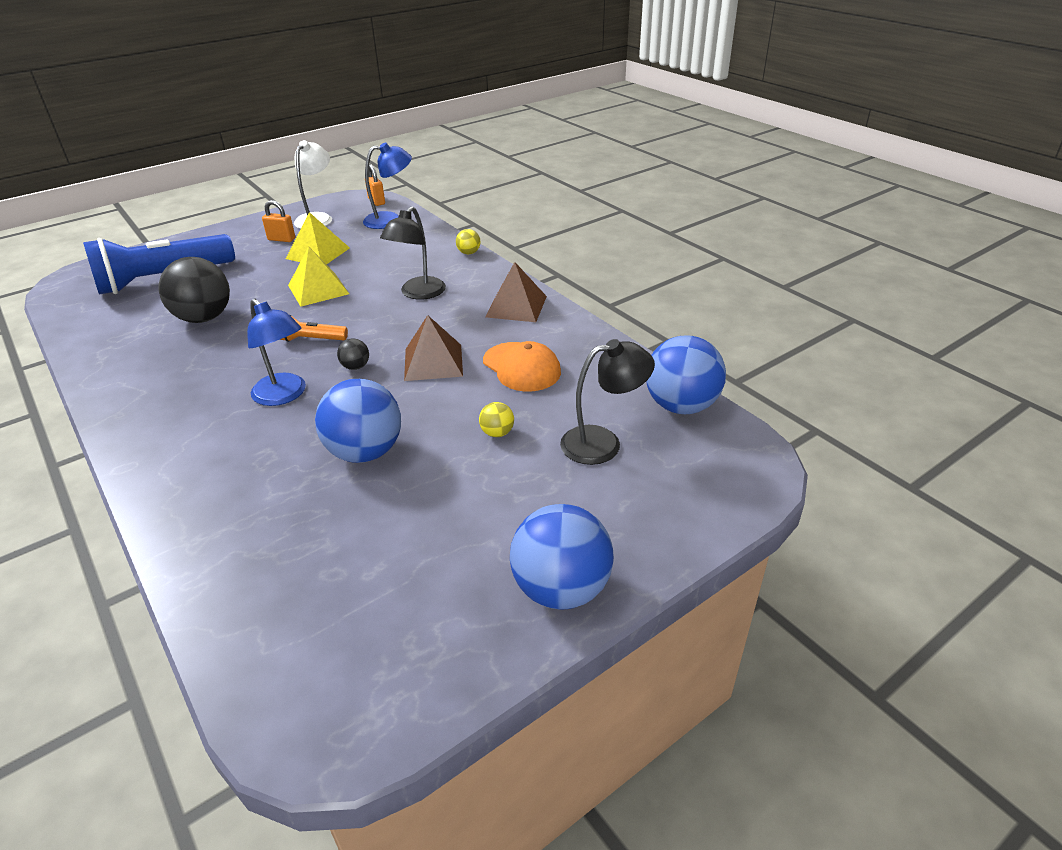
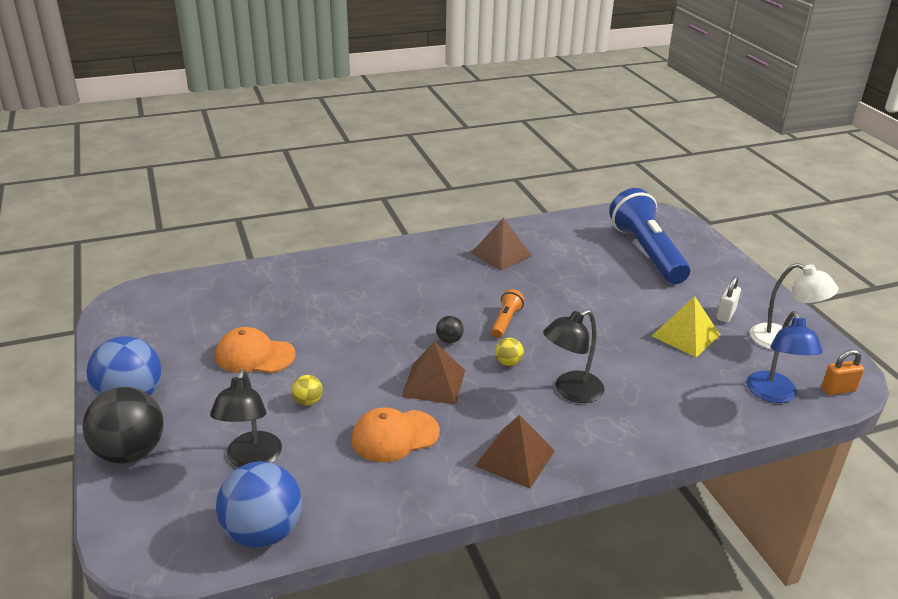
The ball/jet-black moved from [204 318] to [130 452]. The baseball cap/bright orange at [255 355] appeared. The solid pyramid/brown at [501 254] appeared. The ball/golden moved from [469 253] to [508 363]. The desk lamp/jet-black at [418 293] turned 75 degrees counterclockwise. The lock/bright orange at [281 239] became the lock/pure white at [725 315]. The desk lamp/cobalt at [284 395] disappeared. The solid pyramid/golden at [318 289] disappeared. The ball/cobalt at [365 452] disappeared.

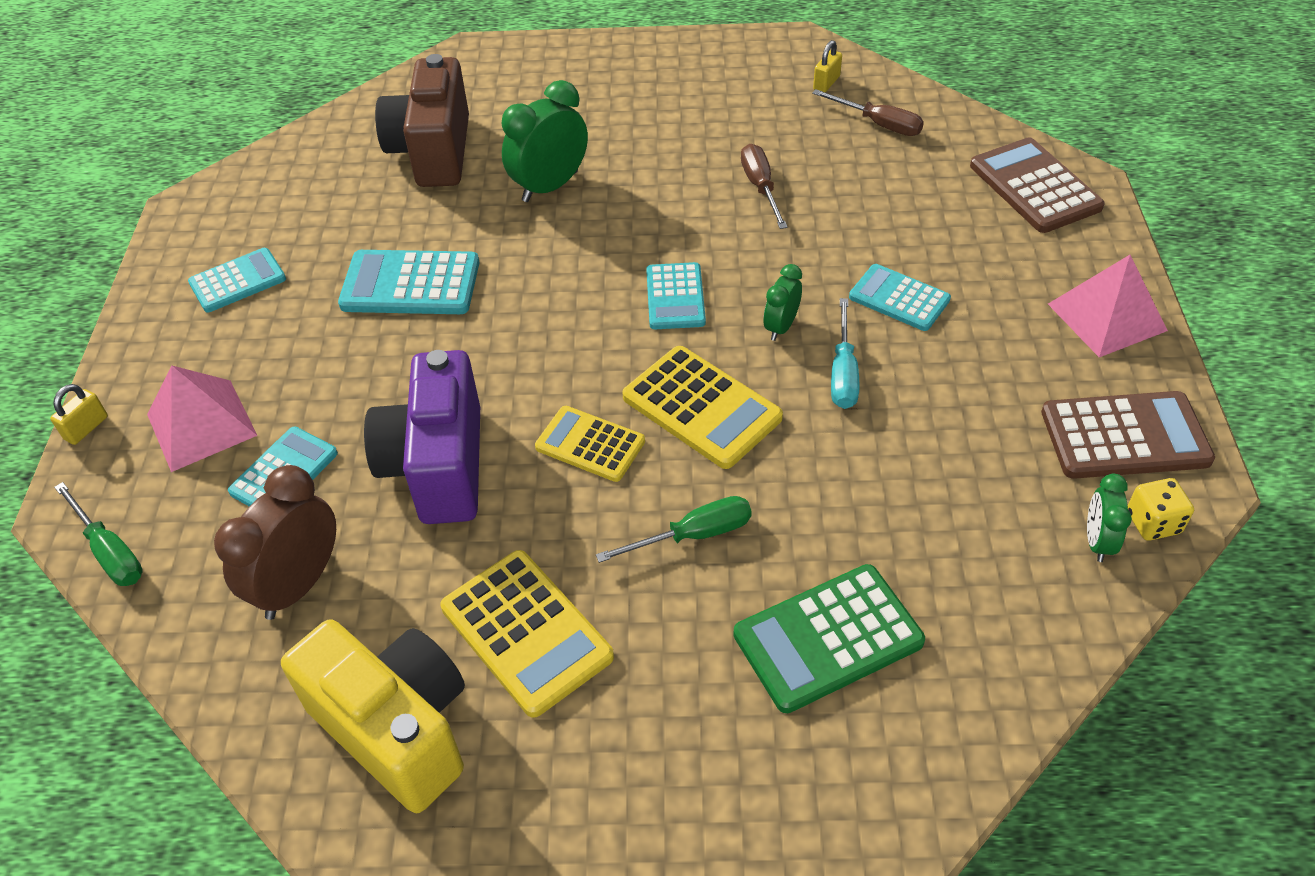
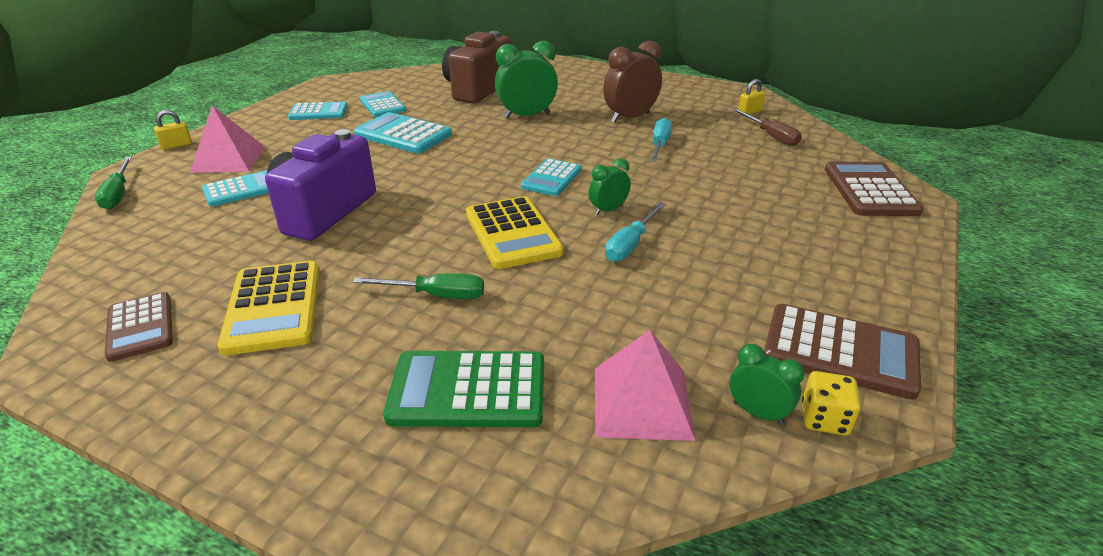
The camera/golden at [396 729] was replaced by the calculator/brown at [140 327]. The calculator/aqua moved from [899 298] to [382 105]. The solid pyramid/rose-pink moved from [1106 317] to [641 402]. The bedside clock/brown moved from [298 584] to [630 118]. The flat screwdriver/brown at [760 187] became the flat screwdriver/aqua at [659 145]. The bedside clock/emerald at [1097 541] turned 90 degrees clockwise. The calculator/golden at [590 444] disappeared.

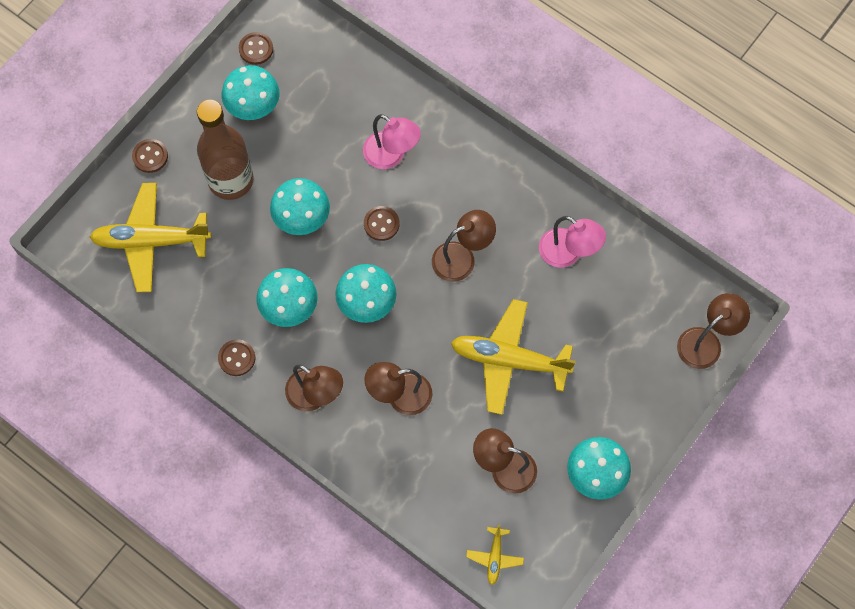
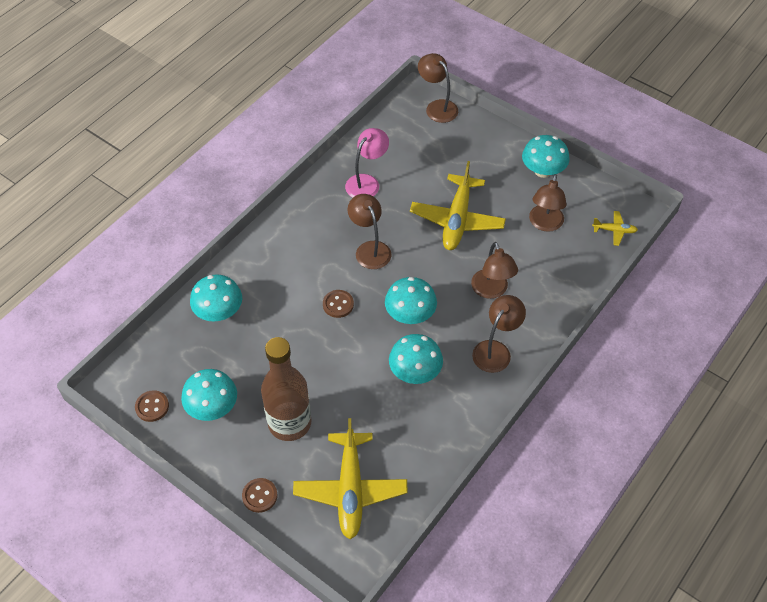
The mushroom/aqua moved from [302 217] to [219 312]. The sewing button/brown at [237 358] disappeared. The desk lamp/rose-pink at [391 155] disappeared.

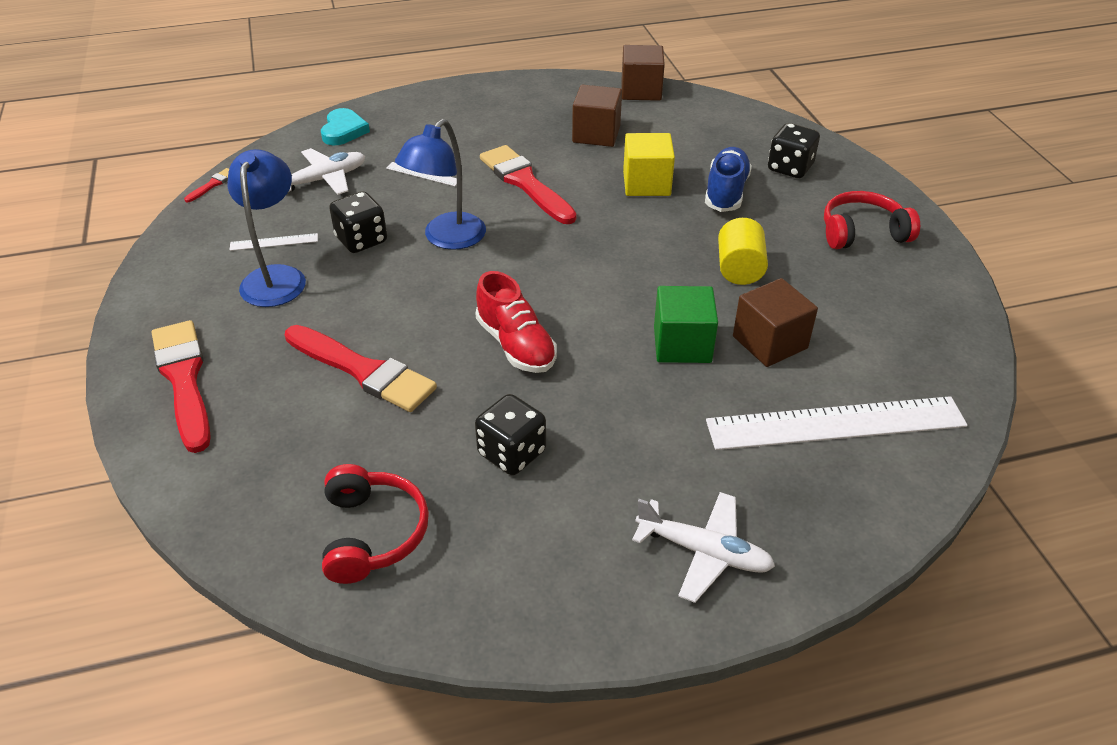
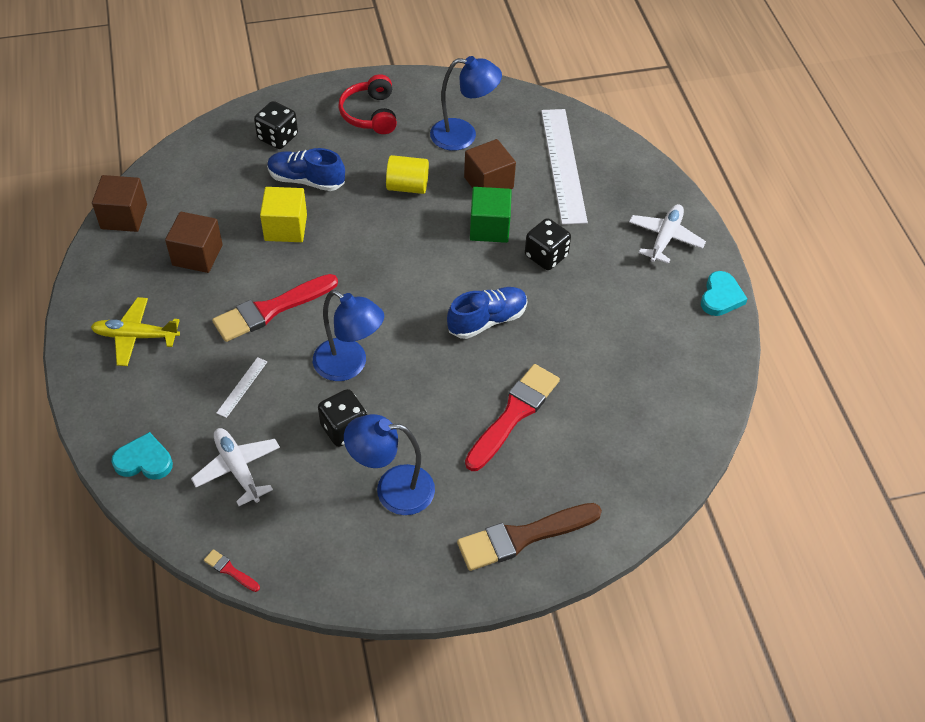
The aeroplane/golden at [135 336] appeared. The desk lamp/cobalt at [463 135] appeared. The sneaker/crimson at [516 345] became the sneaker/cobalt at [487 320]. The paintbrush/crimson at [184 379] became the paintbrush/brown at [523 537]. The dice/jet-black moved from [512 453] to [546 256]. The heart shape/aqua at [721 297] appeared. The ruler/pure white at [274 242] disappeared. The headphones/crimson at [373 533] disappeared.

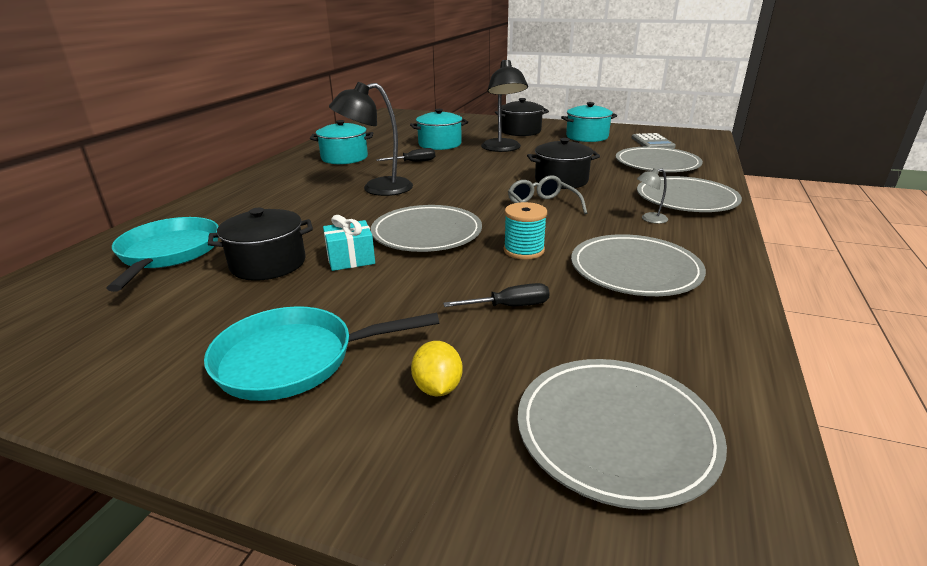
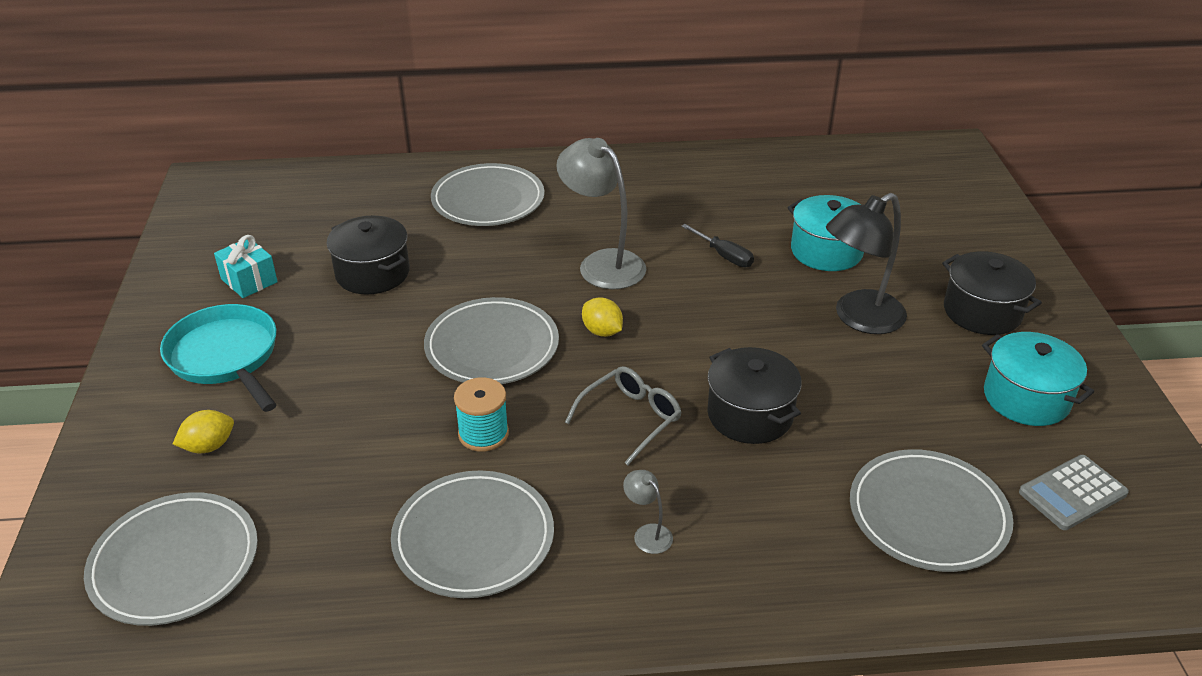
The gift/aqua moved from [350 259] to [249 280]. The plate/gray moved from [686 199] to [488 200]. The desk lamp/jet-black at [377 189] became the desk lamp/gray at [602 263]. The toy lemon/golden at [602 331] appeared. The skillet/aqua at [168 253] disappeared. The pot/aqua at [344 158] disappeared. The flat screwdriver/jet-black at [510 306] disappeared.

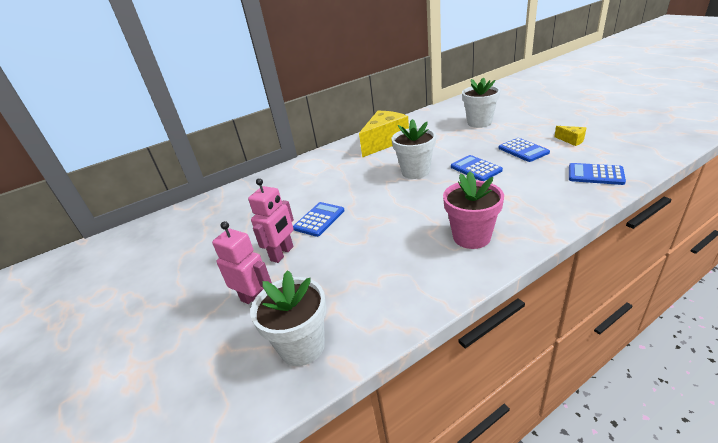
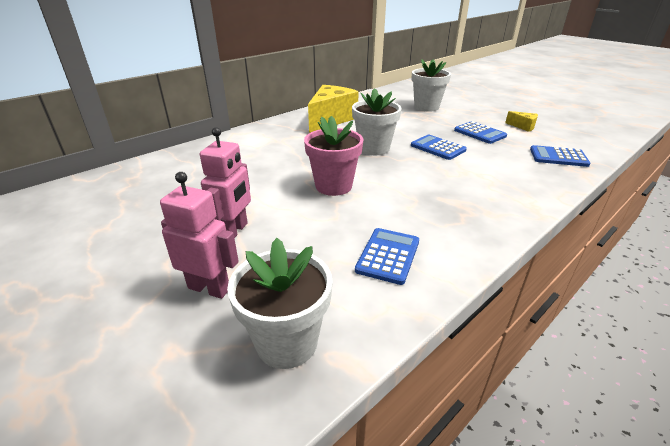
The flower pot/rose-pink moved from [471 237] to [333 186]. The calculator/cobalt moved from [319 219] to [388 256].

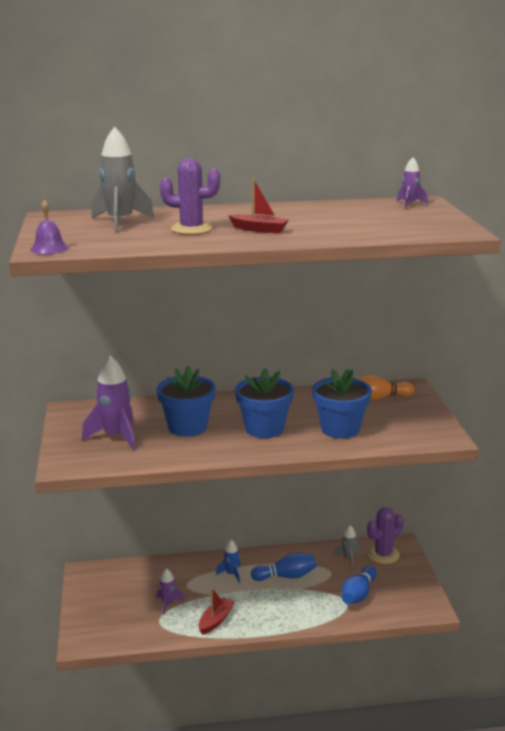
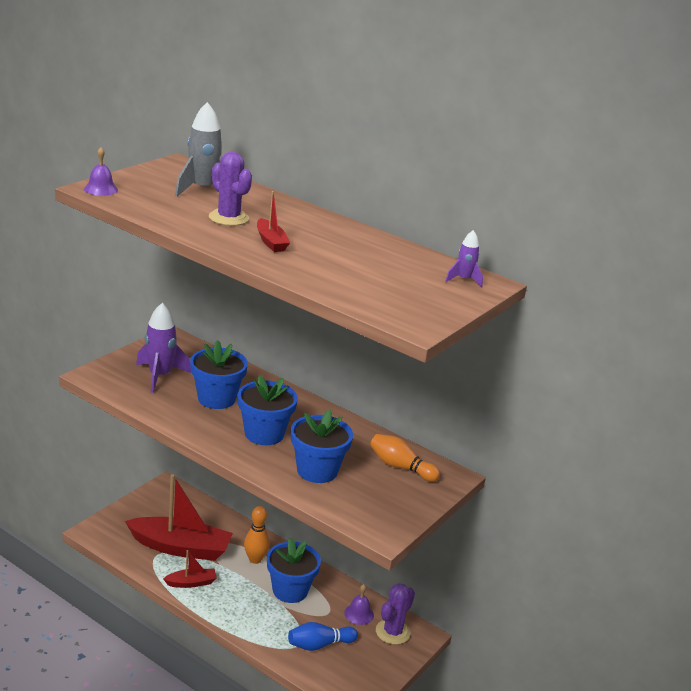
The toy rocket/purple at [168 604] was replaced by the boat/crimson at [180 547]. The toy rocket/cobalt at [231 574] was replaced by the tenpin/bright orange at [255 559]. The tenpin/cobalt at [286 576] was replaced by the flower pot/cobalt at [290 590]. The toy rocket/gray at [348 559] was replaced by the hand bell/purple at [359 614]. The prickly plant/purple at [383 555] turned 60 degrees counterclockwise.

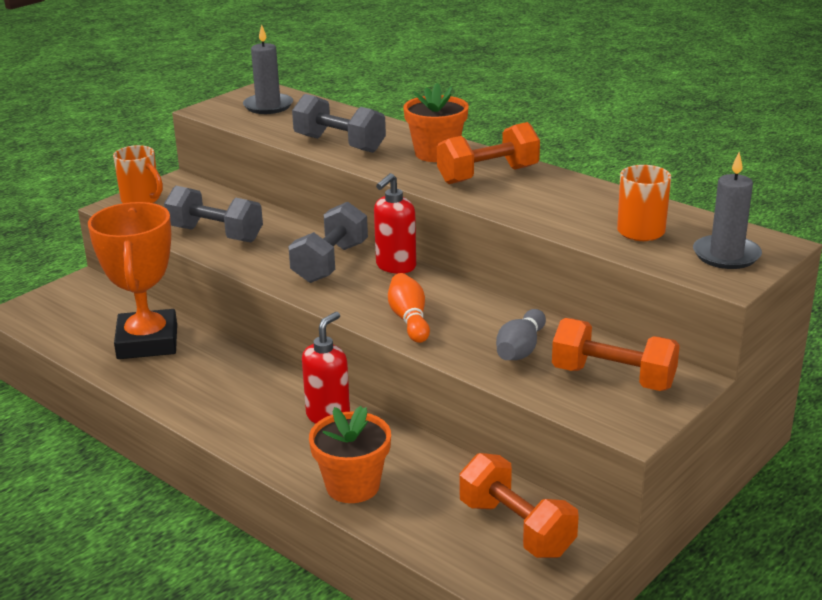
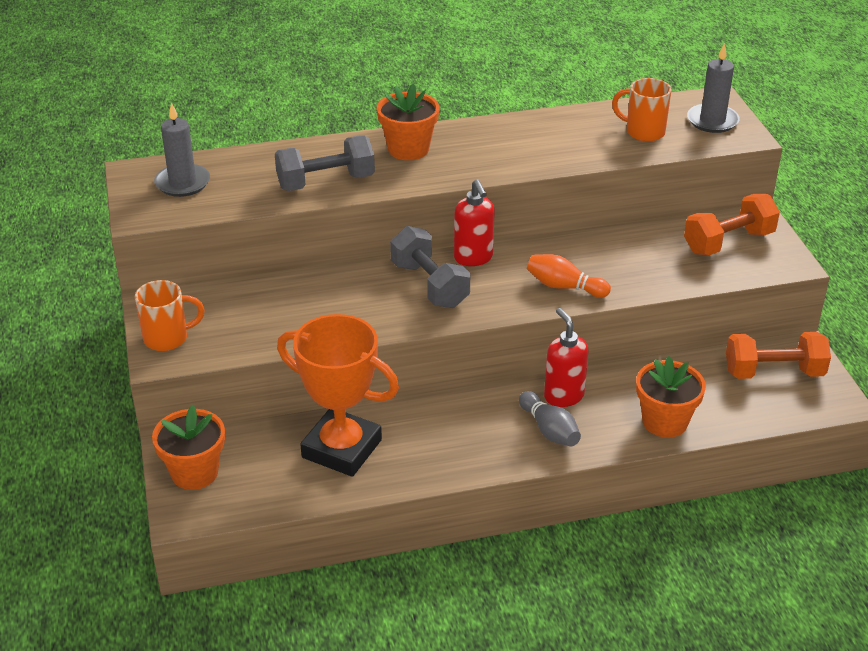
The flower pot/bright orange at [194 472] appeared. The tenpin/gray moved from [520 349] to [549 430]. The free weight/gray at [215 234] disappeared. The free weight/bright orange at [488 175] disappeared.

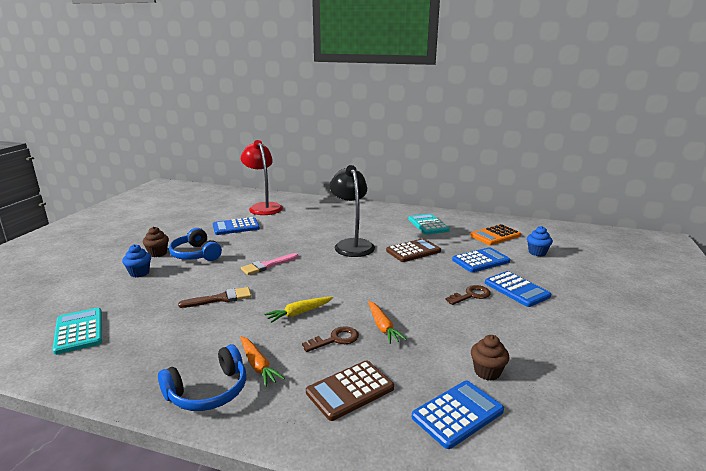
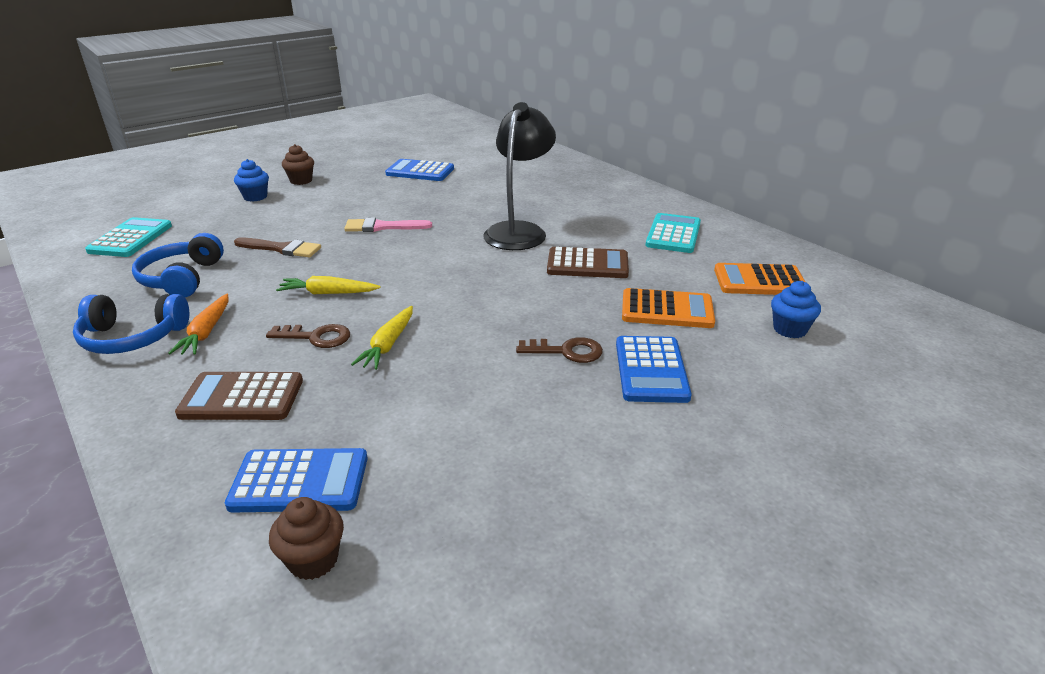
The headphones/cobalt moved from [195 254] to [182 278]. The muffin/brown moved from [487 372] to [313 560]. The carrot/bright orange at [382 327] became the carrot/golden at [388 344]. The calculator/cobalt at [481 261] became the calculator/bright orange at [667 310]. The desk lamp/crimson at [263 207] disappeared.

